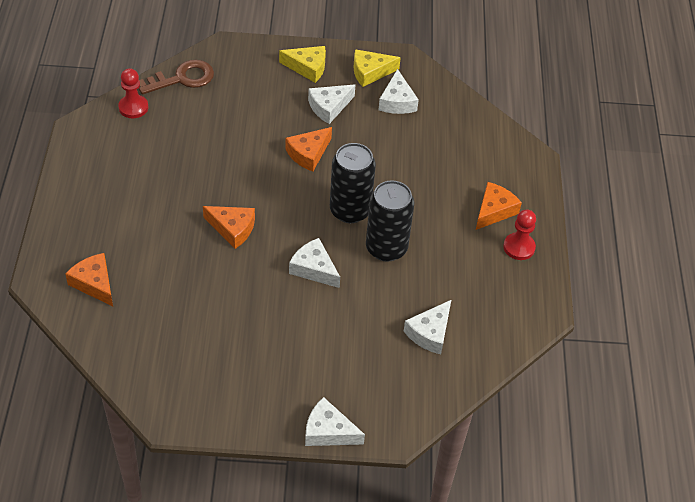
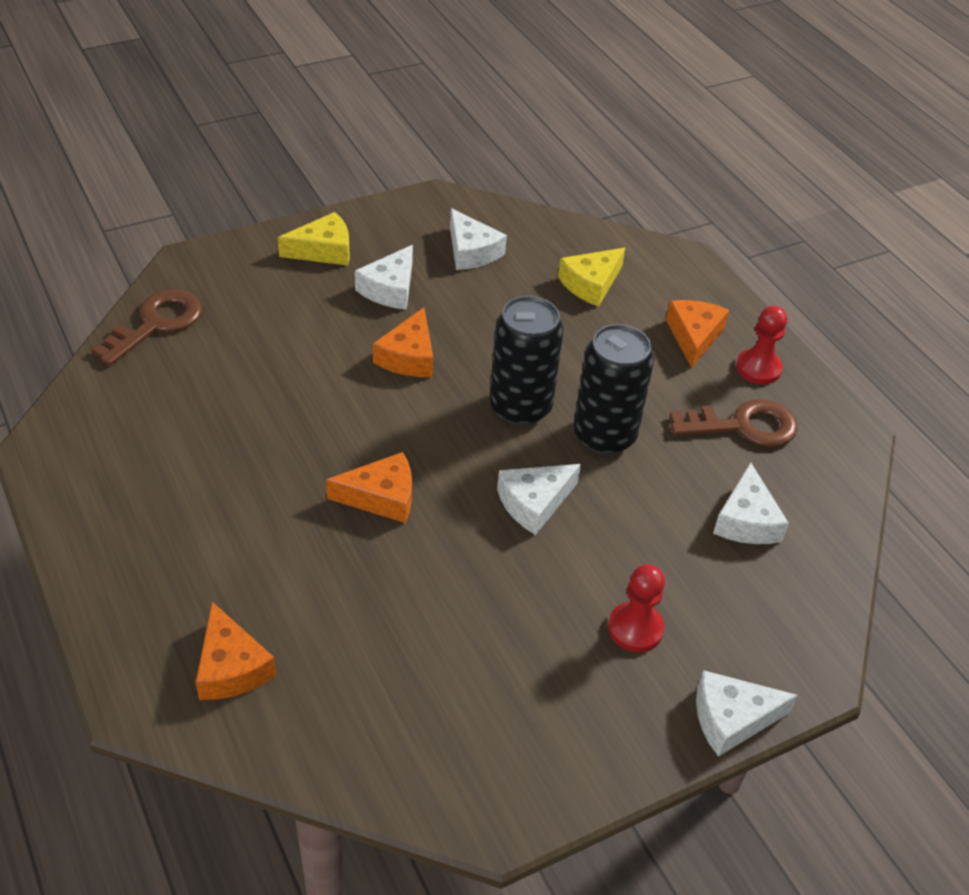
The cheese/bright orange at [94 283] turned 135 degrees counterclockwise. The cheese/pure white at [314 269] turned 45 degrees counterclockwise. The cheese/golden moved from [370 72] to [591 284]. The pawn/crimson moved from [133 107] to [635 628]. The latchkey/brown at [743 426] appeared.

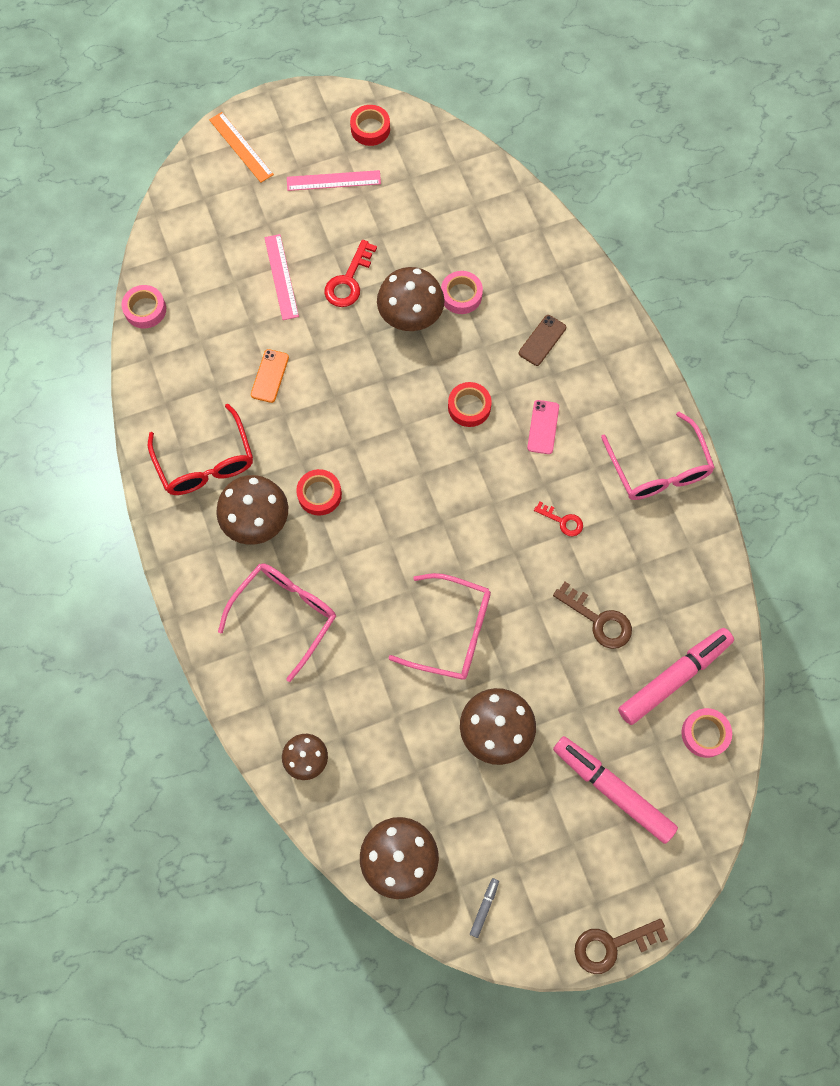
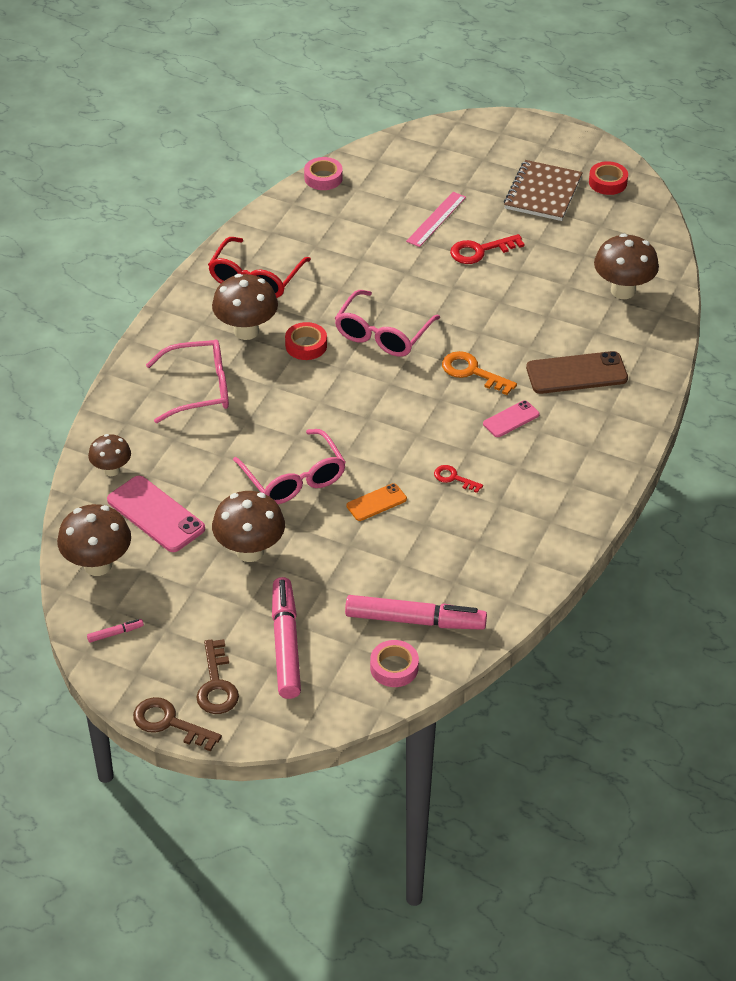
The marker pen/gray at [484 907] became the marker pen/rose-pink at [115 633]. The smartphone/rose-pink at [156 514] appeared. The latchkey/brown moved from [598 620] to [216 685]. The eyeglasses/rose-pink moved from [658 469] to [382 334]. The smartphone/bright orange moved from [269 376] to [376 502]. The latchkey/crimson at [562 521] turned 135 degrees clockwise. The sticky tape/crimson at [469 407] was replaced by the latchkey/bright orange at [472 372]. The ruler/rose-pink at [333 180] was replaced by the exercise book/brown at [542 193]. The smartphone/brown at [542 340] changed to 1.76 times the size. The mushroom/brown moved from [410 319] to [623 291]. The ruler/bright orange at [241 147] disappeared. The sticky tape/rose-pink at [461 295] disappeared.

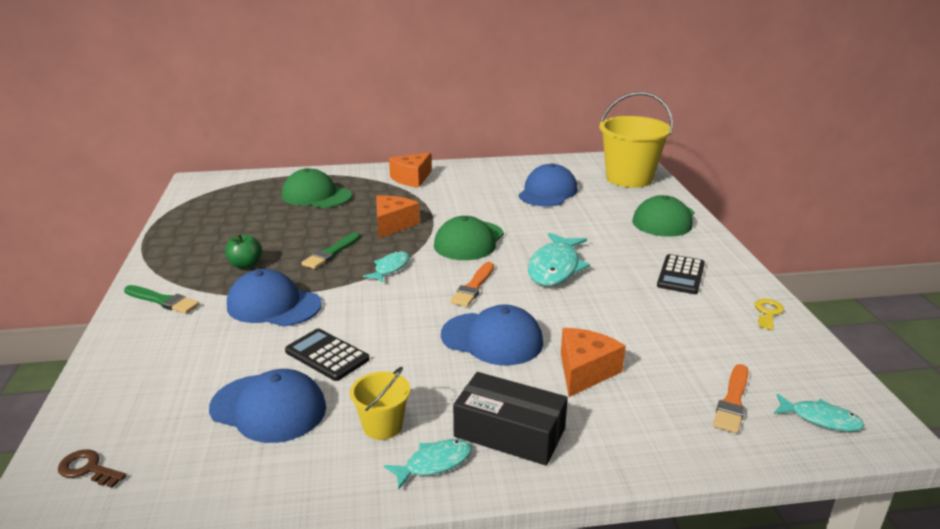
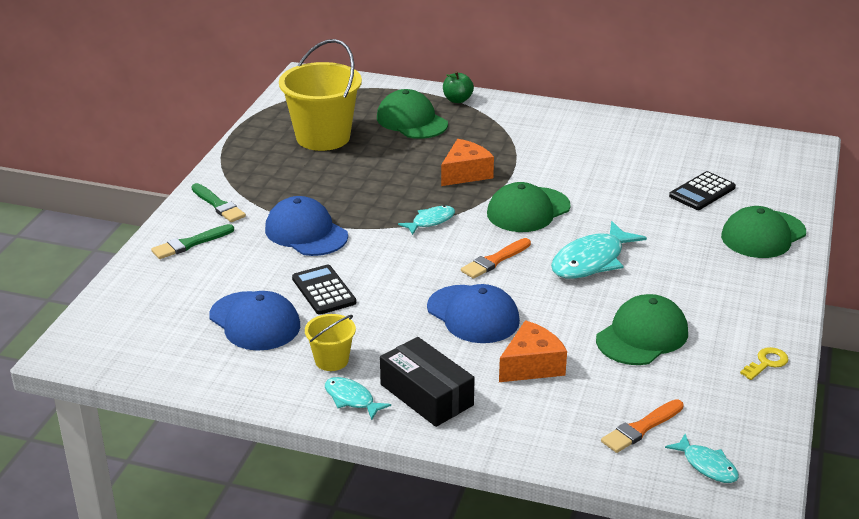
The paintbrush/emerald moved from [331 253] to [190 243]. The sand bucket/golden moved from [629 178] to [323 137]. The fish/aqua at [434 463] turned 135 degrees counterclockwise. The apple fruit/emerald moved from [245 265] to [457 100]. The baseball cap/emerald at [642 336] appeared. The calculator/jet-black moved from [680 275] to [702 192]. The latchkey/brown at [88 469] disappeared. The cheese/bright orange at [412 179] disappeared. The baseball cap/cobalt at [547 192] disappeared.

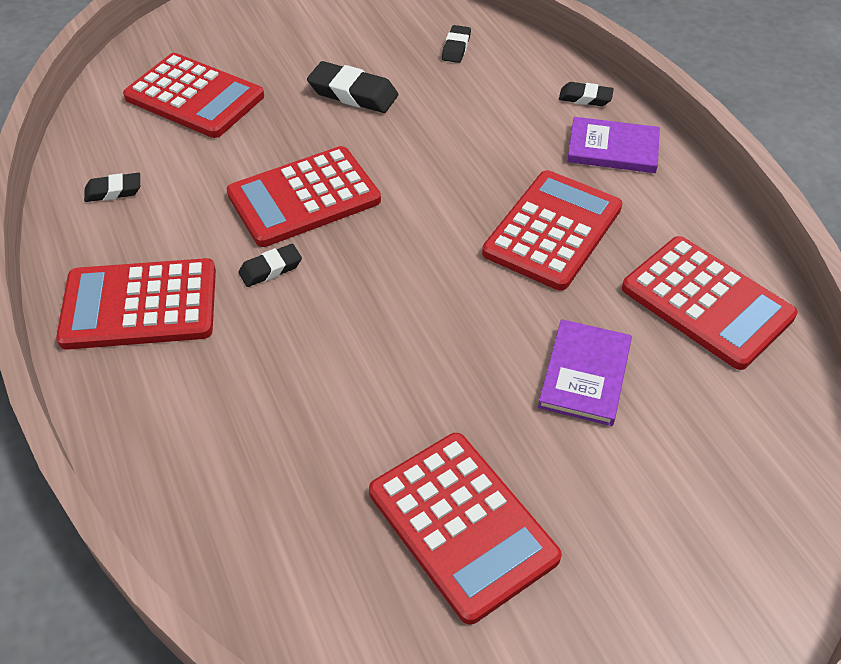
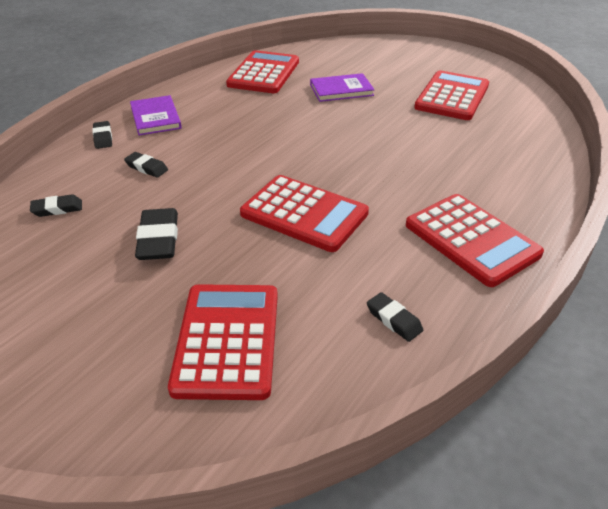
The eraser/jet-black moved from [271 269] to [146 168]. The calculator/crimson at [553 230] disappeared.

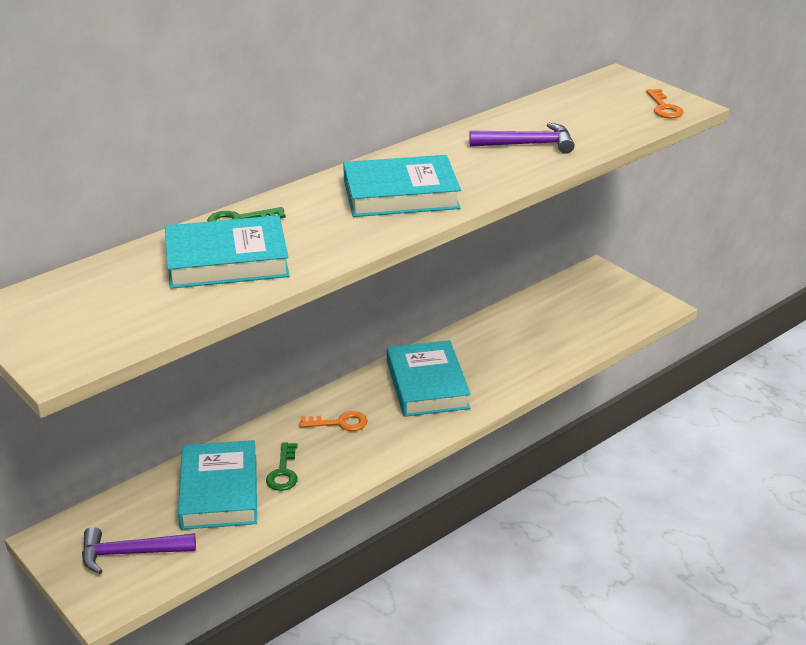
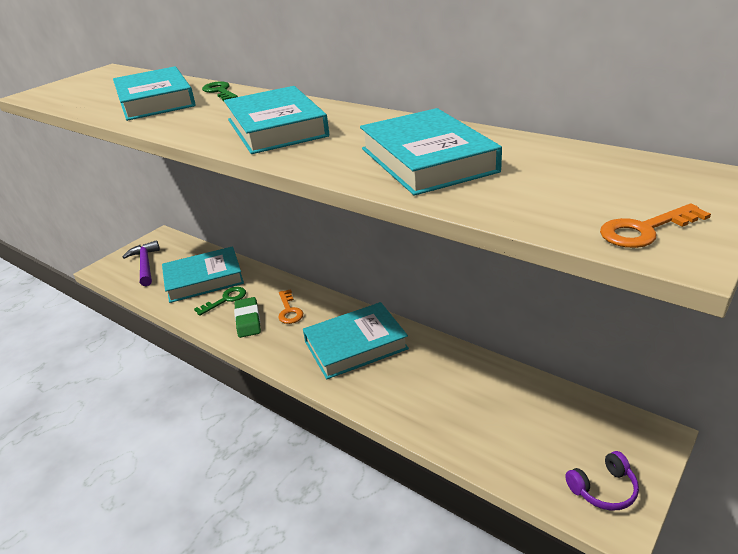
The latchkey/emerald at [283 472] turned 150 degrees clockwise. The eraser/emerald at [248 320] appeared. The hammer/purple at [528 144] was replaced by the hardback/aqua at [427 160]. The headphones/purple at [603 489] appeared.

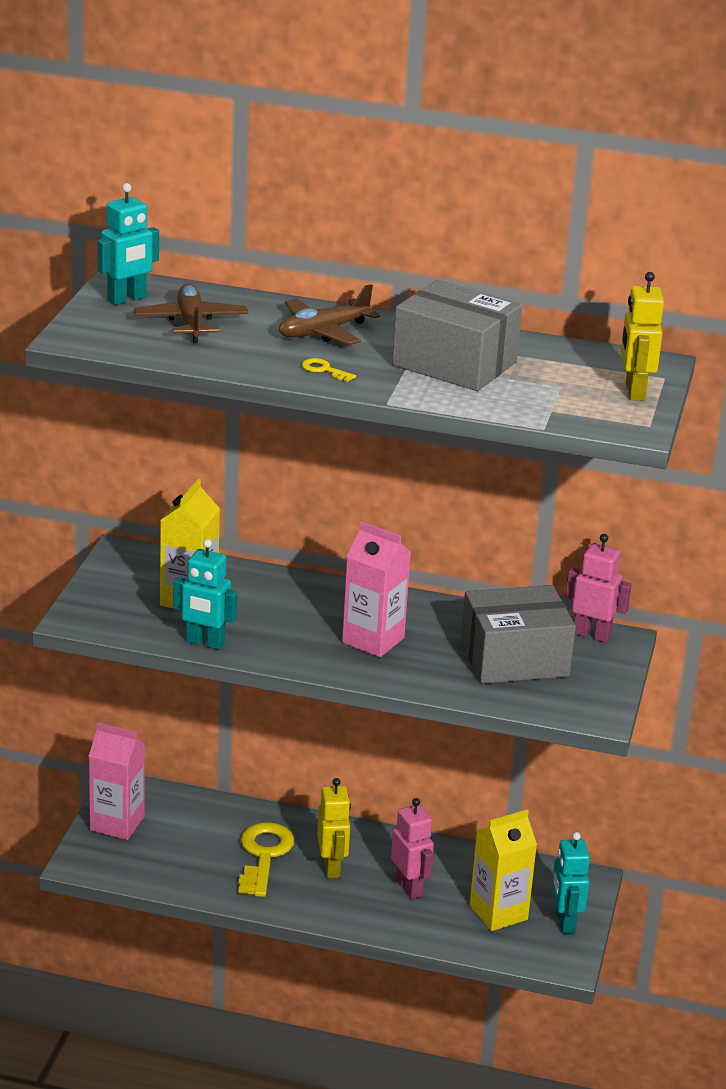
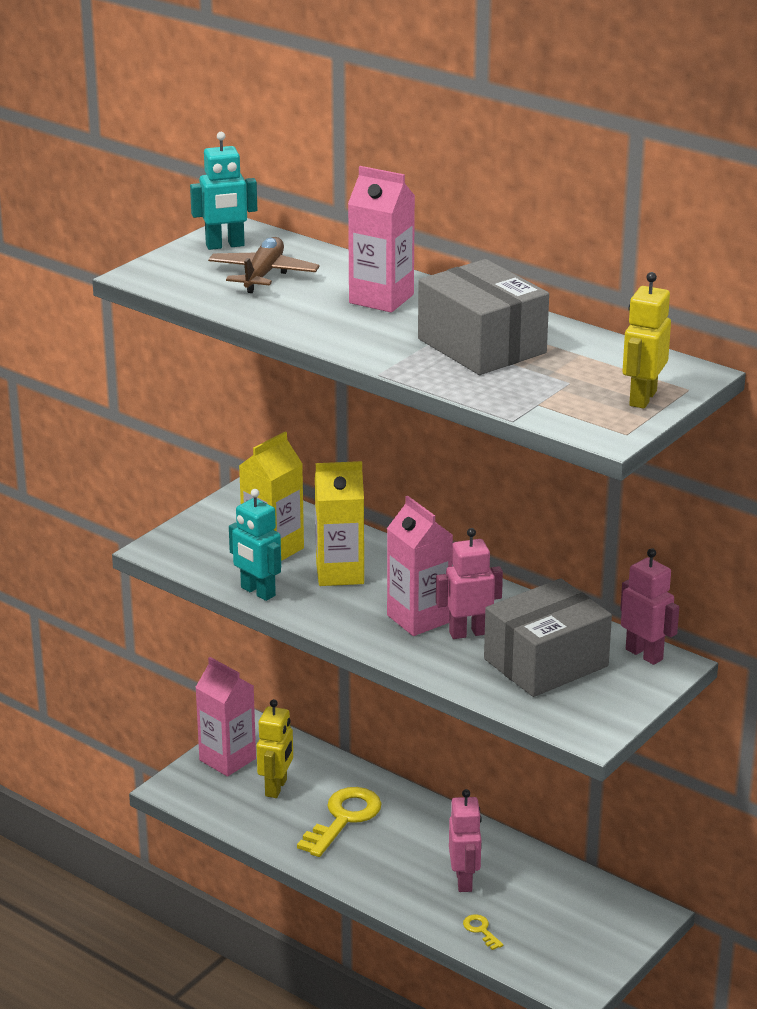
The toy robot/golden moved from [332 867] to [276 788]. The milk carton/golden moved from [498 913] to [340 573]. The aeroplane/brown at [323 332] was replaced by the milk carton/rose-pink at [381 299]. The toy robot/rose-pink at [468 633] appeared. The latchkey/golden moved from [324 370] to [481 930]. The package/gray at [514 659] turned 45 degrees counterclockwise. The toy robot/aqua at [564 922] disappeared.

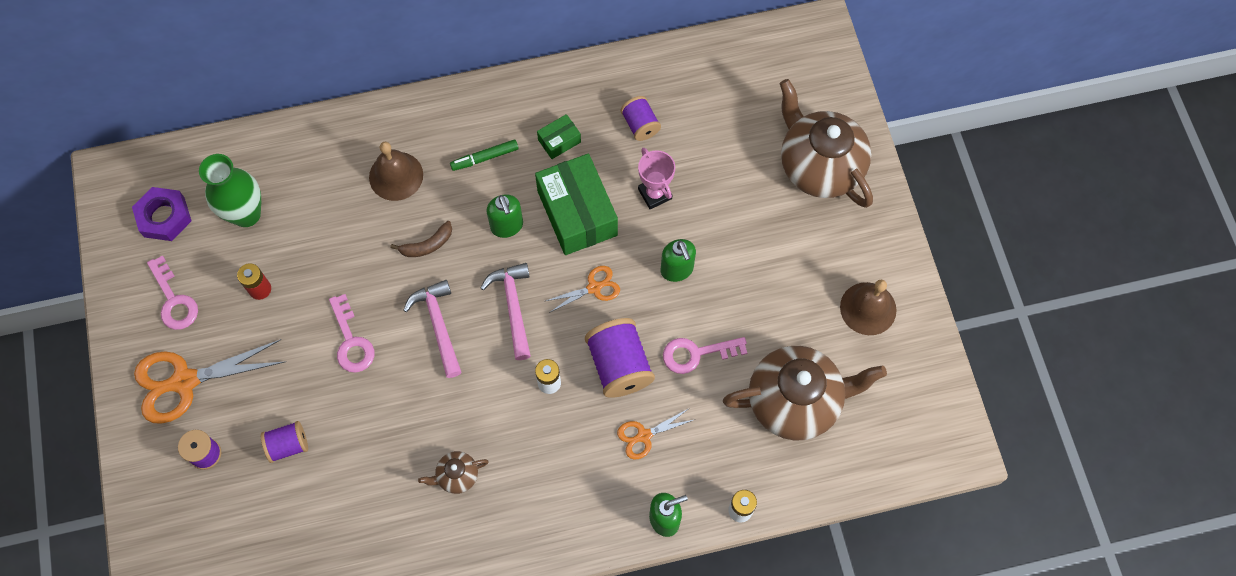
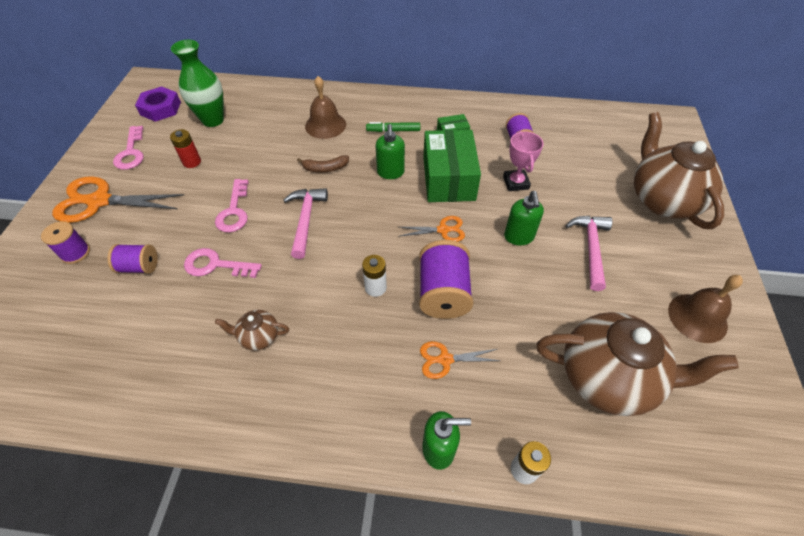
The latchkey/rose-pink moved from [696 354] to [215 265]. The hammer/rose-pink moved from [513 307] to [590 248].

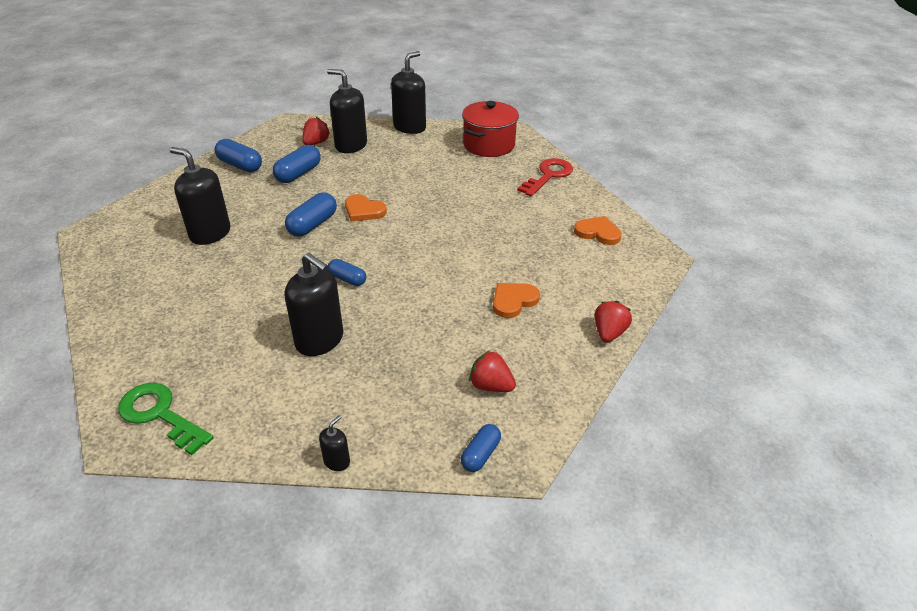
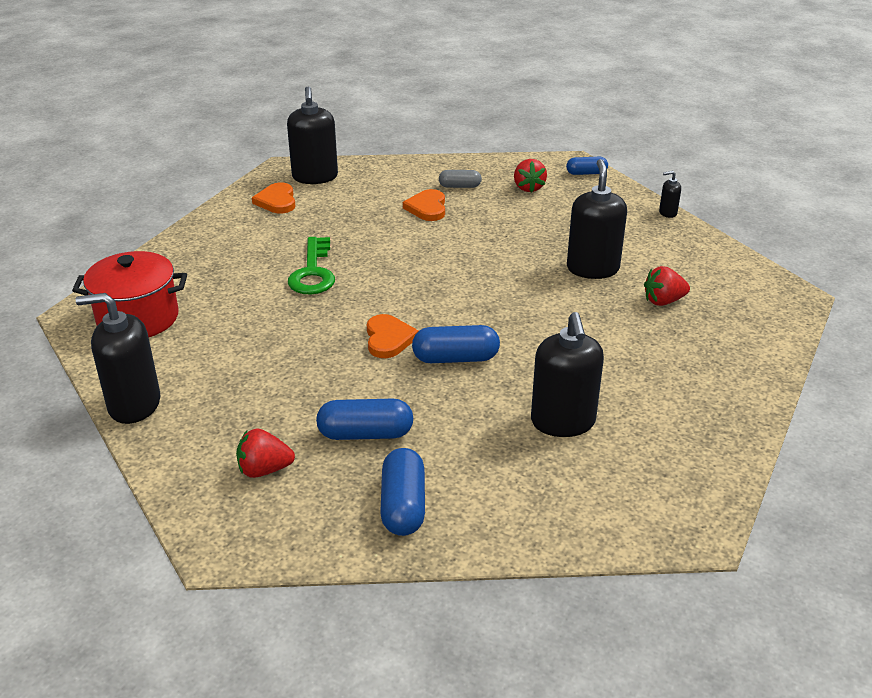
The soap pump/jet-black moved from [351 145] to [315 177]. The latchkey/emerald moved from [160 414] to [313 272]. The heart shape/bright orange at [513 301] turned 75 degrees clockwise. The pill/gray at [459 186] appeared. The berry/crimson moved from [609 333] to [663 301]. The pill/cobalt at [347 279] disappeared. The latchkey/crimson at [548 175] disappeared.

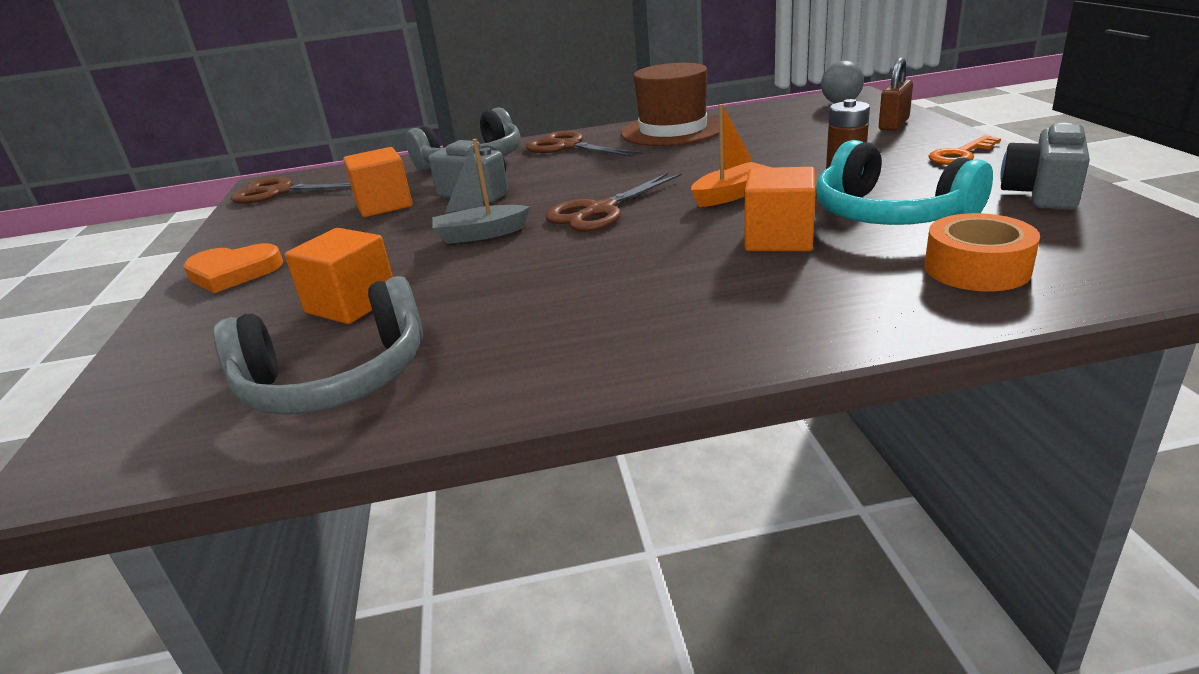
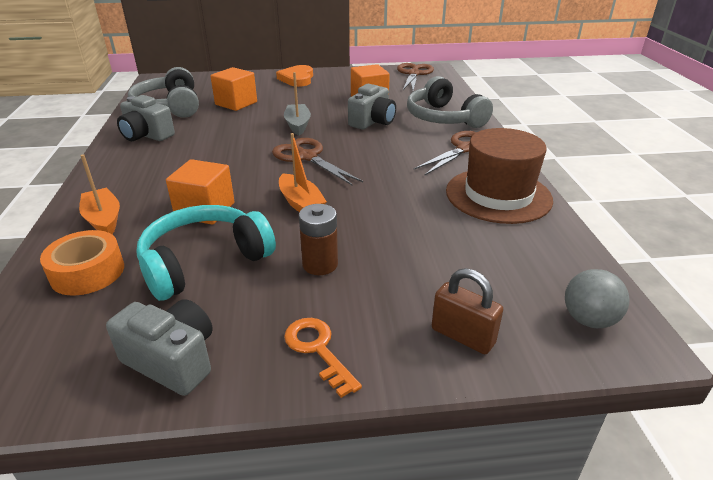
The boat/bright orange at [104 220] appeared. The camera/gray at [146 135] appeared.

